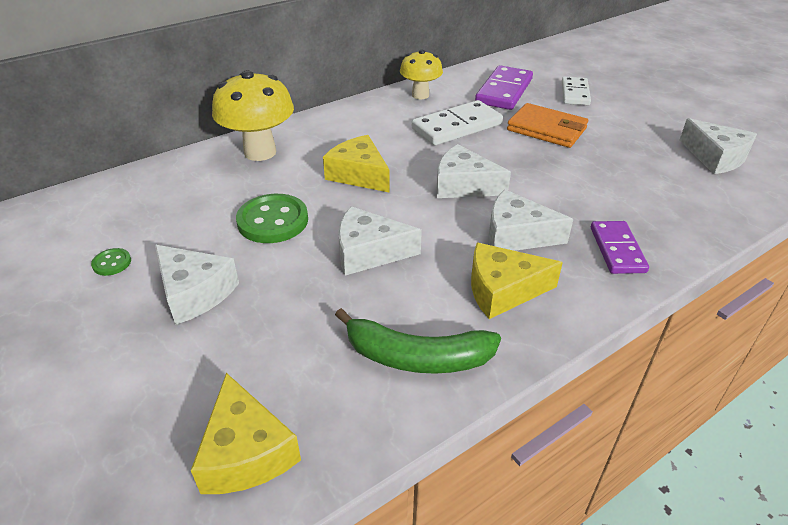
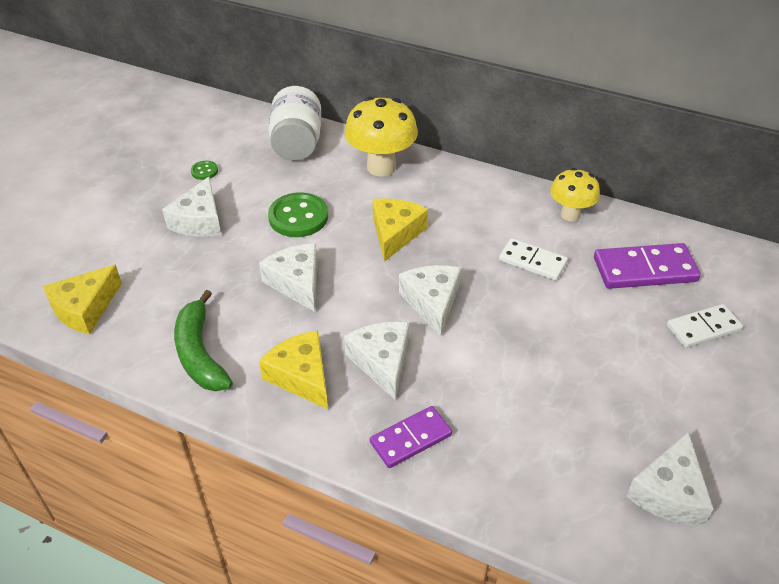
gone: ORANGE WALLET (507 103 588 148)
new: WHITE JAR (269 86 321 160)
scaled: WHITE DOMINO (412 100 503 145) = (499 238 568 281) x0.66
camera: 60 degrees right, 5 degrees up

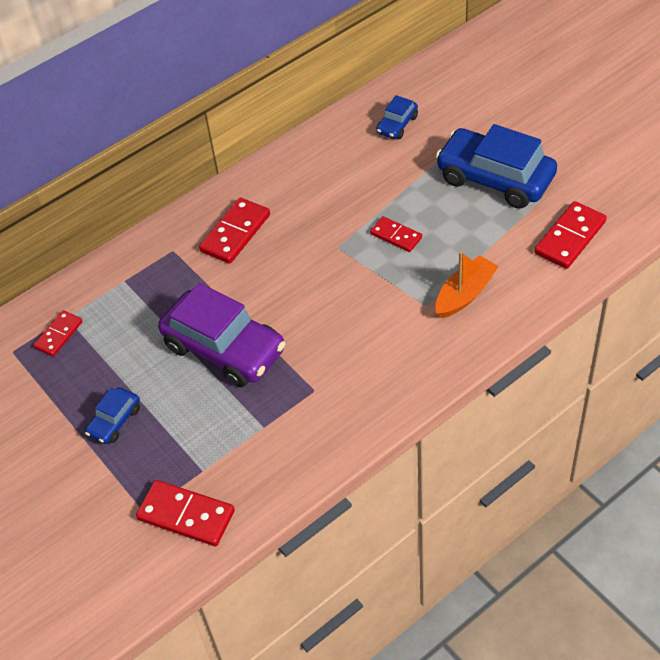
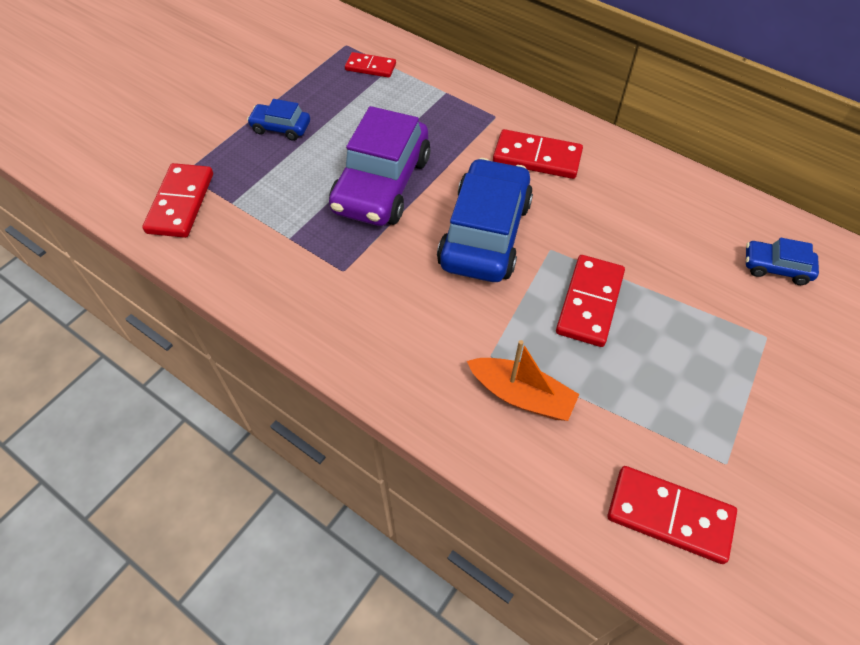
shifted: BLUE CAR (435 124 557 209) to (437 158 533 282)
scaled: RED DOMINO (370 216 422 252) = (556 255 625 347) x1.59
camera: 70 degrees right, 5 degrees up

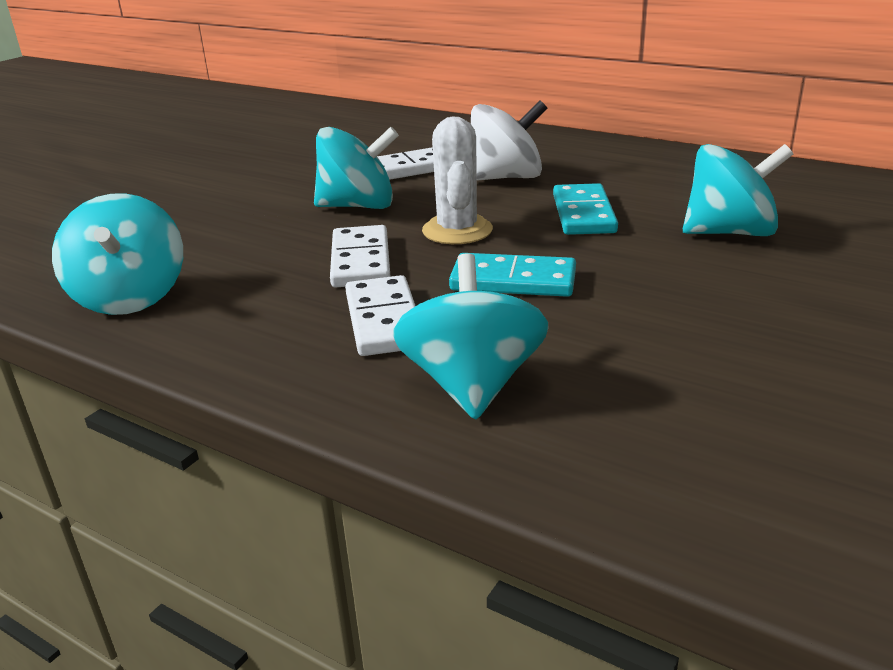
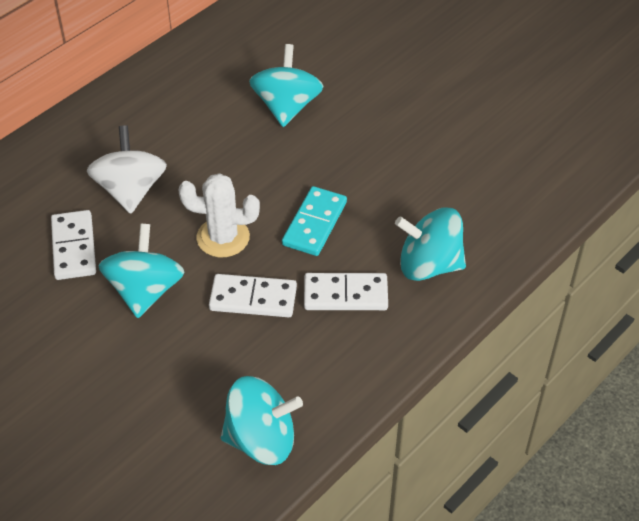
gone: TURQUOISE DOMINO (553 183 618 235)
camera: 80 degrees left, 20 degrees up

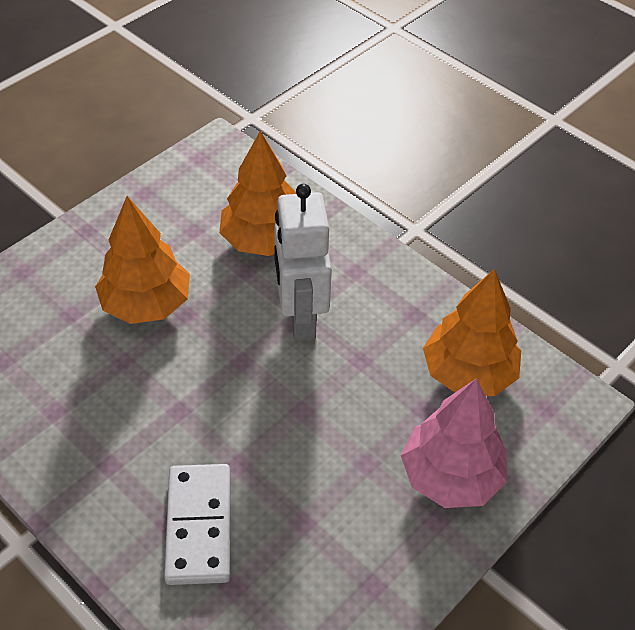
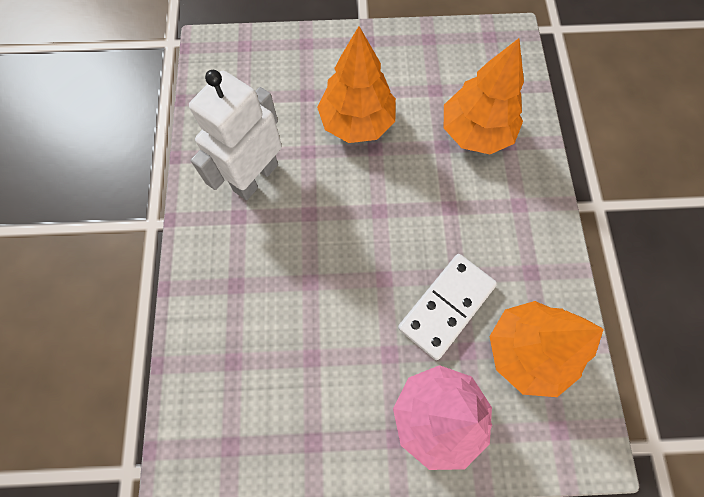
shifted: WHITE DOMINO (164 464 231 585) to (398 254 497 360); WHITE ROBOT (274 184 332 341) to (189 70 282 200)
camera: 45 degrees right, 20 degrees up

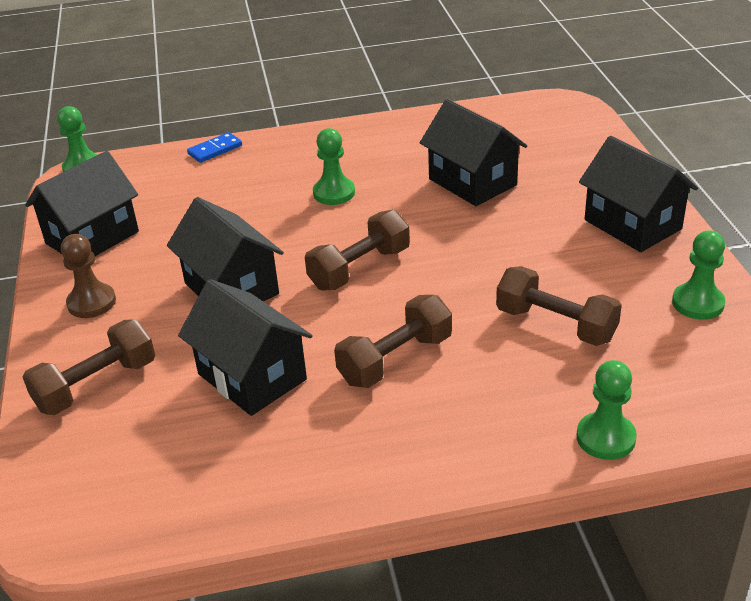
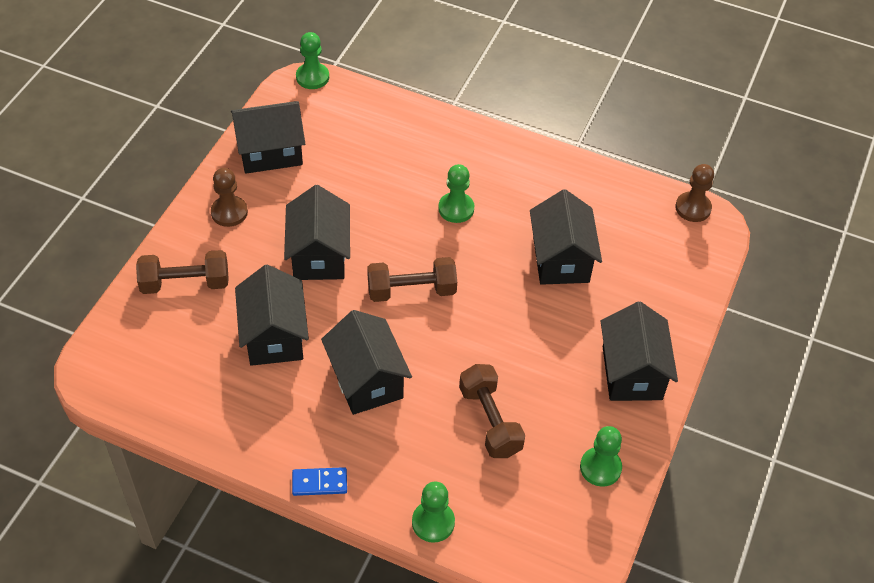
new: BROWN PAWN (675 164 714 222)
shifted: BLUE DOMINO (187 132 242 163) to (292 467 347 496)
swapped: BROWN DUMBBELL (334 295 452 388) to BLACK HOUSE (321 310 412 415)
camera: 30 degrees right, 15 degrees up

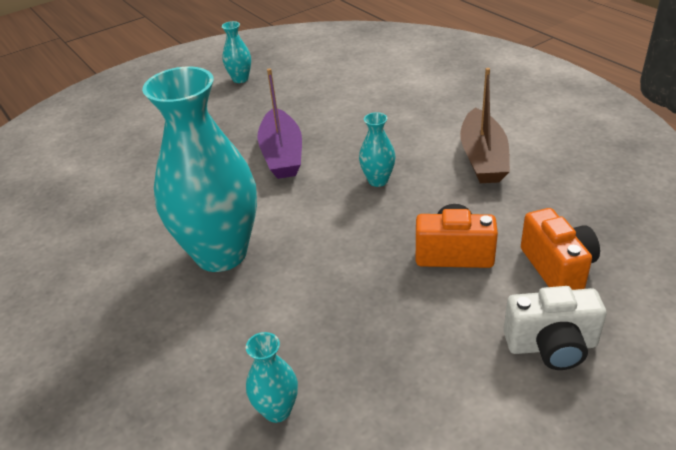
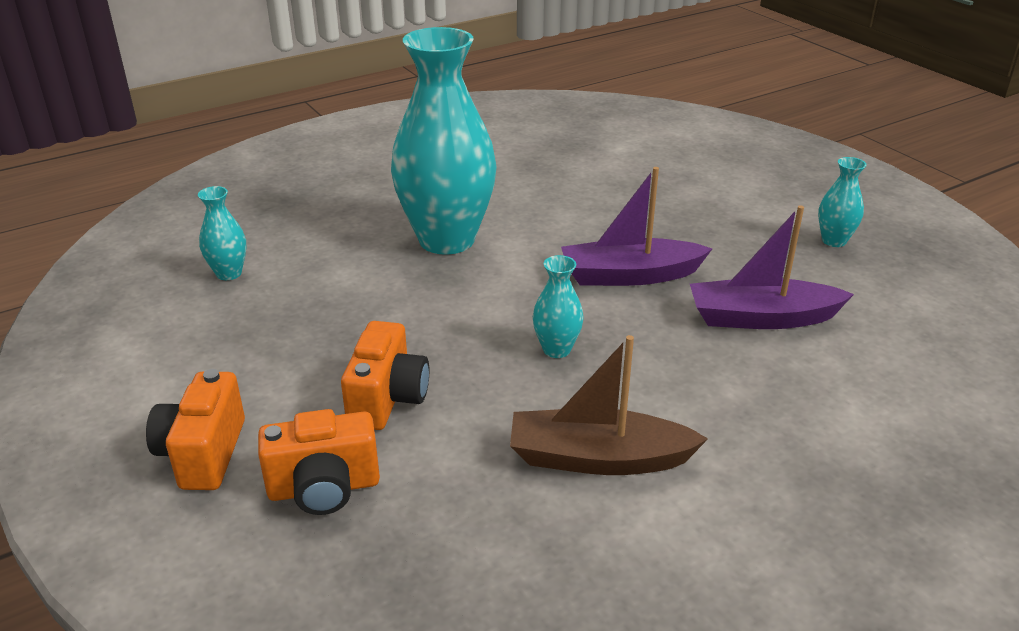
new: PURPLE BOAT (690 205 854 329)
repainted: WHITE CAMERA (503 286 607 370) to ORANGE CAMERA (146 369 245 490)
camera: 90 degrees right, 5 degrees down

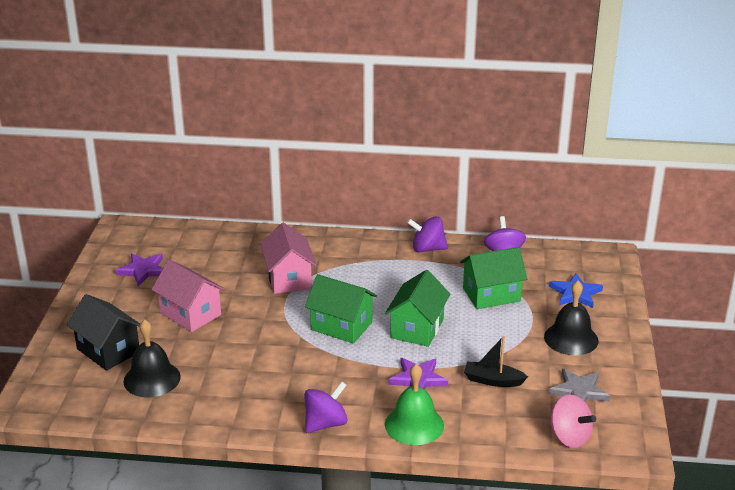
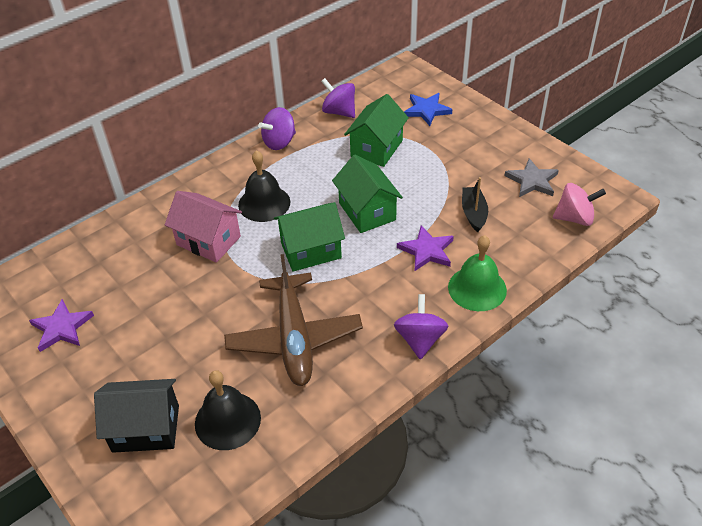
gone: PINK HOUSE (151 260 225 332)
new: BROWN PLANE (224 254 363 386)
shifted: BLACK BELL (544 281 598 355) to (238 150 290 222)
rotated: BLACK BOAT (464 336 528 387) = (462 177 488 232) 120 degrees clockwise
camera: 45 degrees left, 15 degrees up

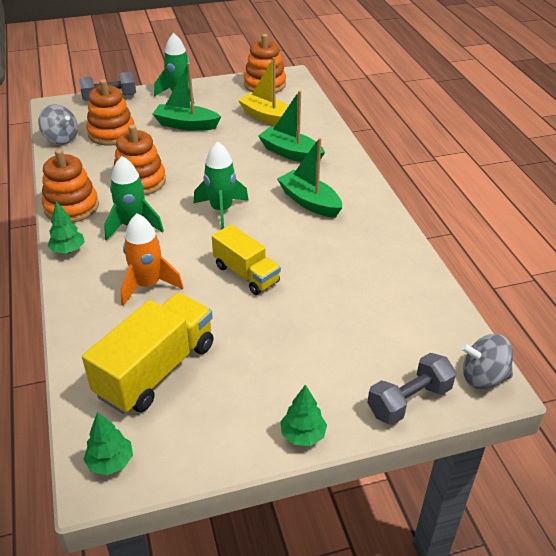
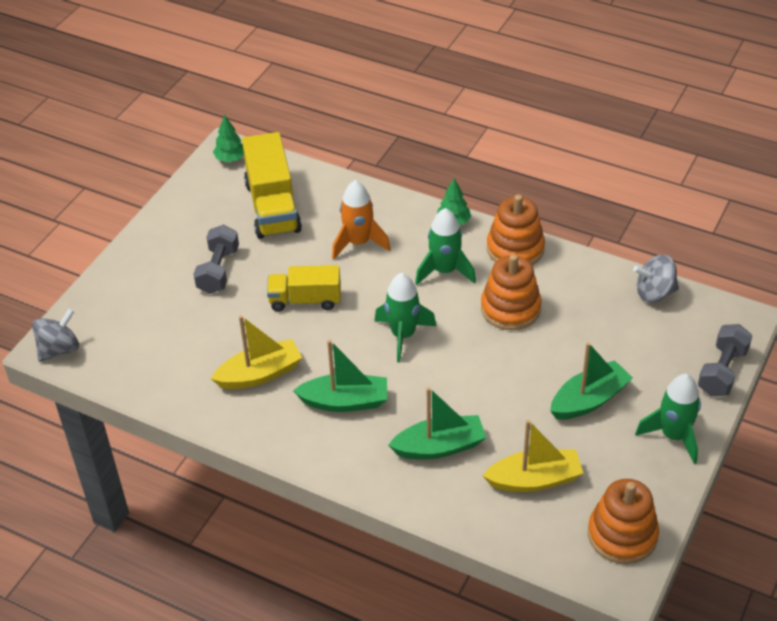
gone: ORANGE STACKING TOY (86 79 134 145); GREEN TREE (280 384 327 446)
new: YELLOW BOAT (211 315 302 389)
shifted: GREY DUMBBELL (367 353 456 425) to (194 225 239 294)
camera: 135 degrees right, 5 degrees up

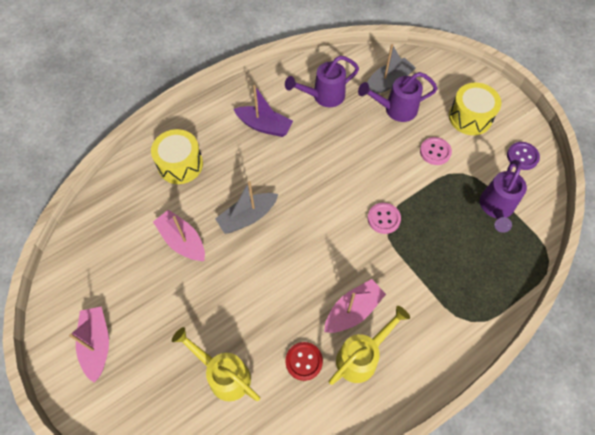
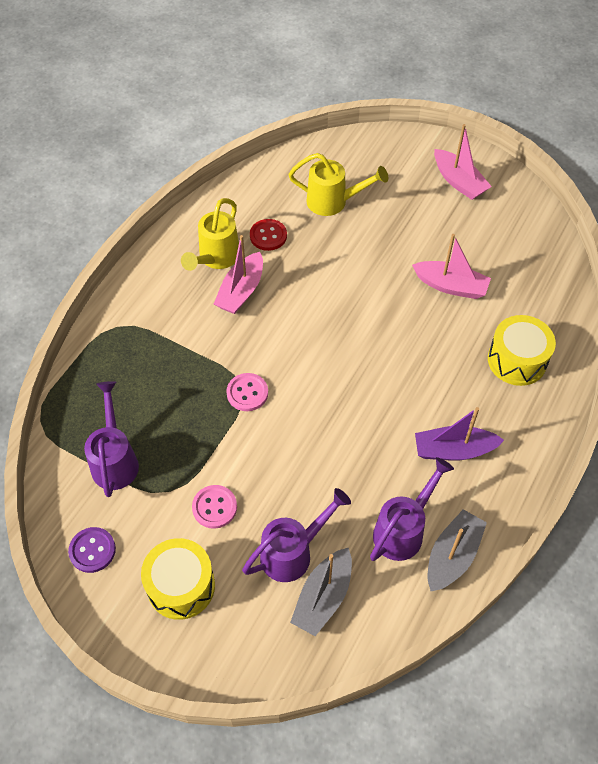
shifted: GREY BOAT (215 181 278 234) to (428 509 487 591)
camera: 155 degrees right, 5 degrees down

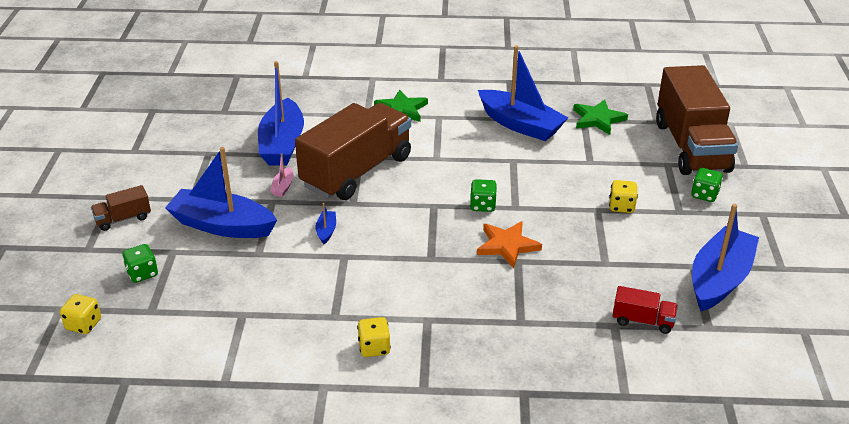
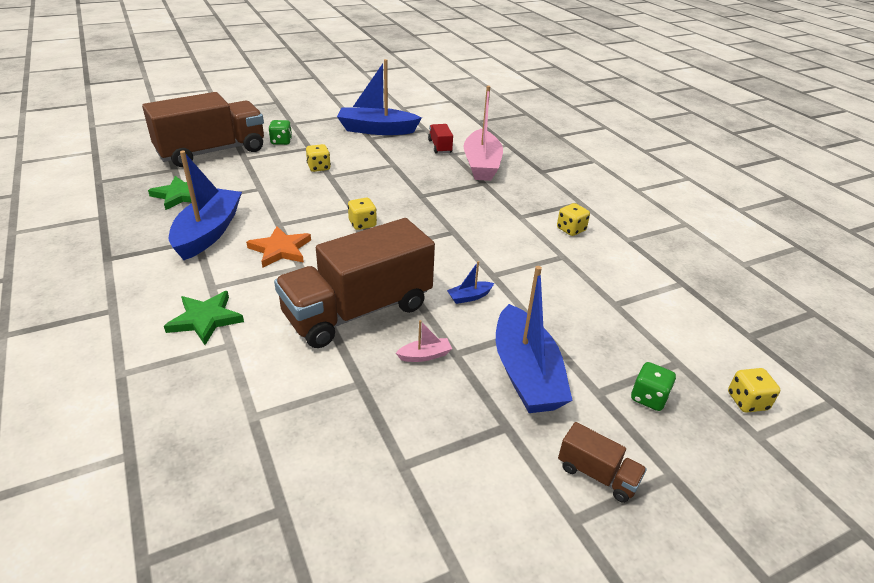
gone: BLUE BOAT (258 61 304 166)
new: PINK BOAT (464 86 503 181)
shifted: ORANGE STAR (477 221 542 268) to (246 226 311 268)
repainted: GREEN DICE (470 179 497 212) to YELLOW DICE (348 198 377 230)
rotated: BROWN TRUCK (295 103 411 200) = (274 218 435 348) 45 degrees counterclockwise
camera: 120 degrees left, 0 degrees up

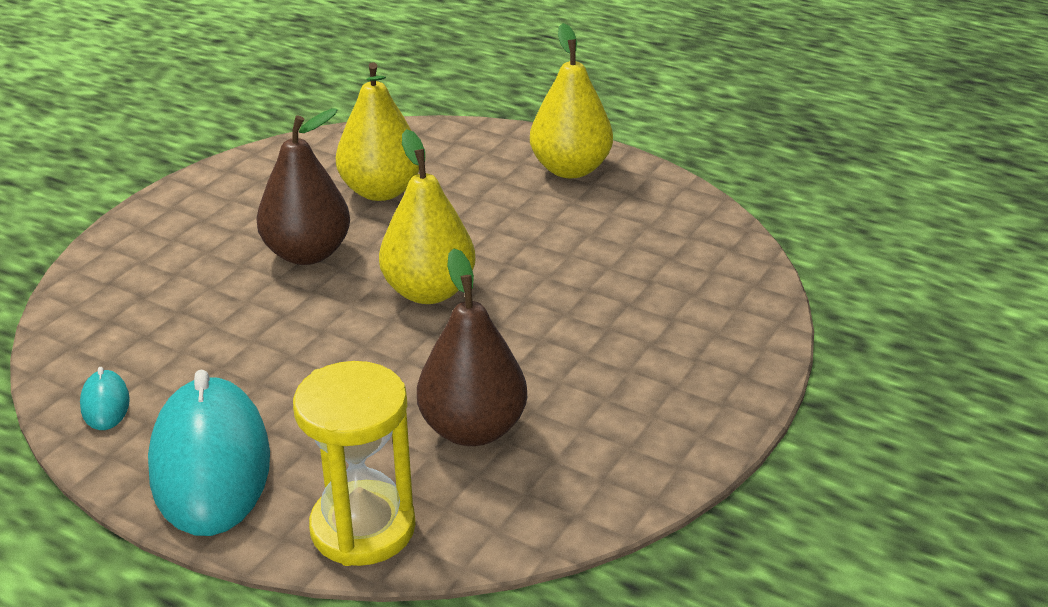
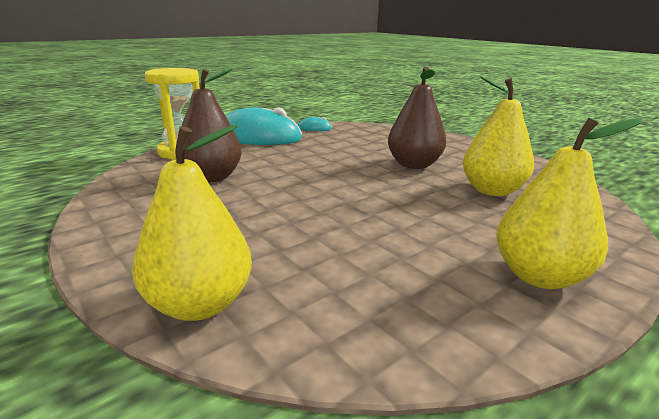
shifted: YELLOW PEAR (379 129 476 304) to (132 125 252 321)
camera: 110 degrees right, 10 degrees down

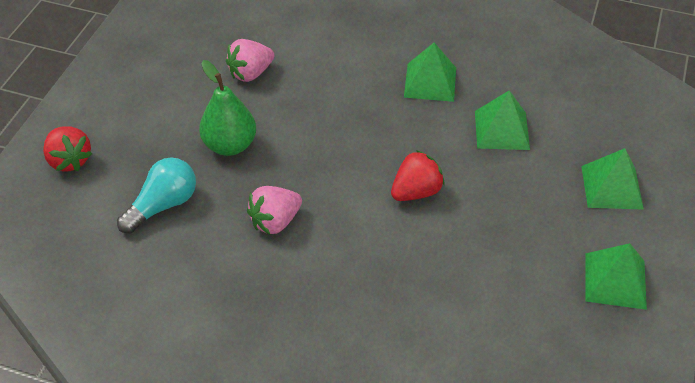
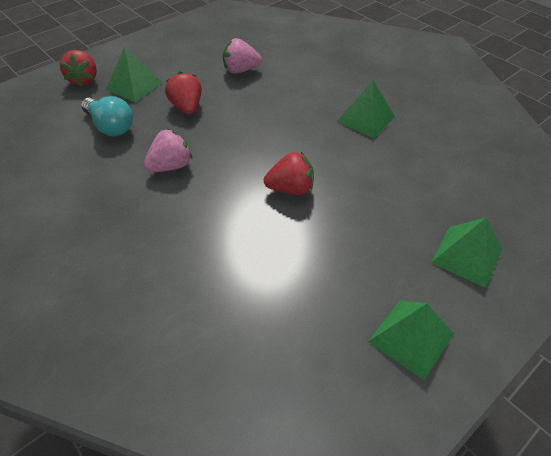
shifted: GREEN PYRAMID (475 91 530 150) to (106 47 162 103)
swapped: GREEN PEAR (199 60 256 156) to RED STRAWBERRY (165 72 202 114)
rotated: TURQUOISE LIGHT BULB (117 157 196 234) = (81 96 133 136) 60 degrees clockwise; PINK STRAWBERRY (247 186 302 234) = (144 129 192 172) 150 degrees clockwise
camera: 30 degrees right, 0 degrees up

